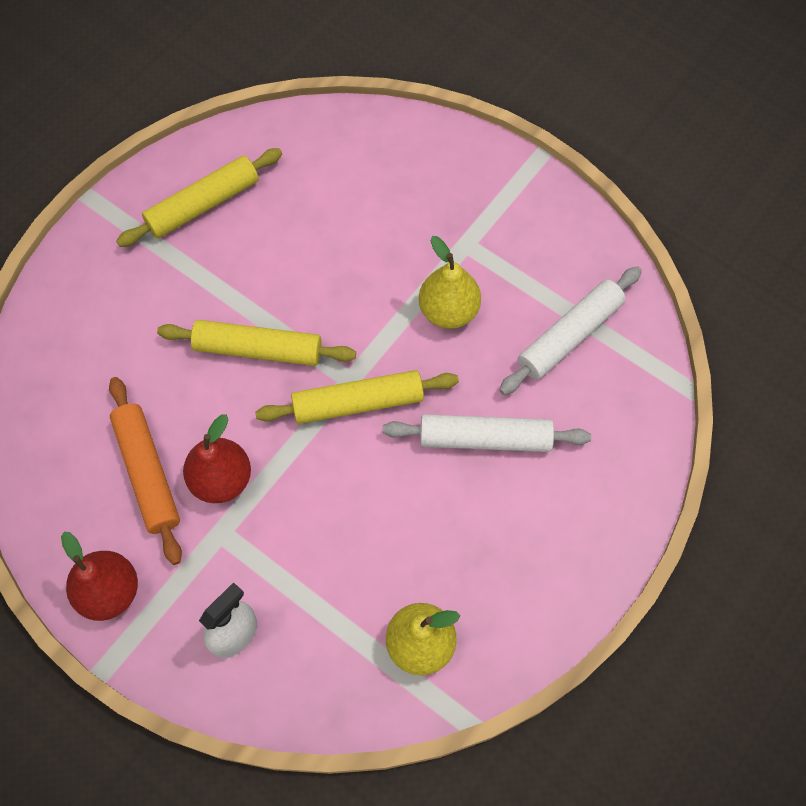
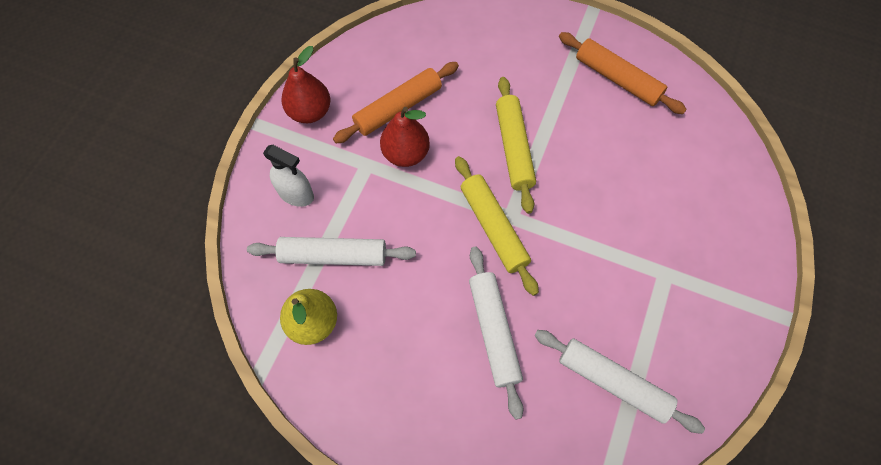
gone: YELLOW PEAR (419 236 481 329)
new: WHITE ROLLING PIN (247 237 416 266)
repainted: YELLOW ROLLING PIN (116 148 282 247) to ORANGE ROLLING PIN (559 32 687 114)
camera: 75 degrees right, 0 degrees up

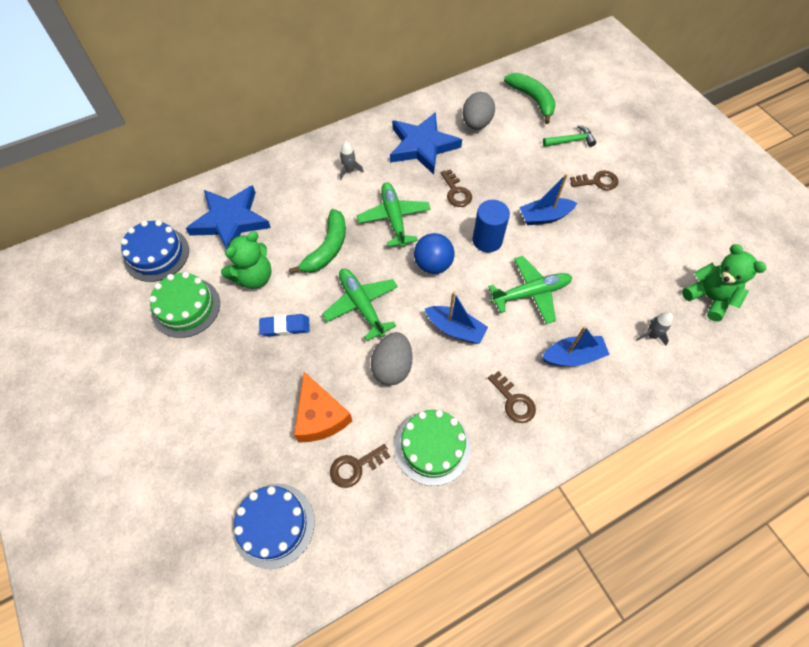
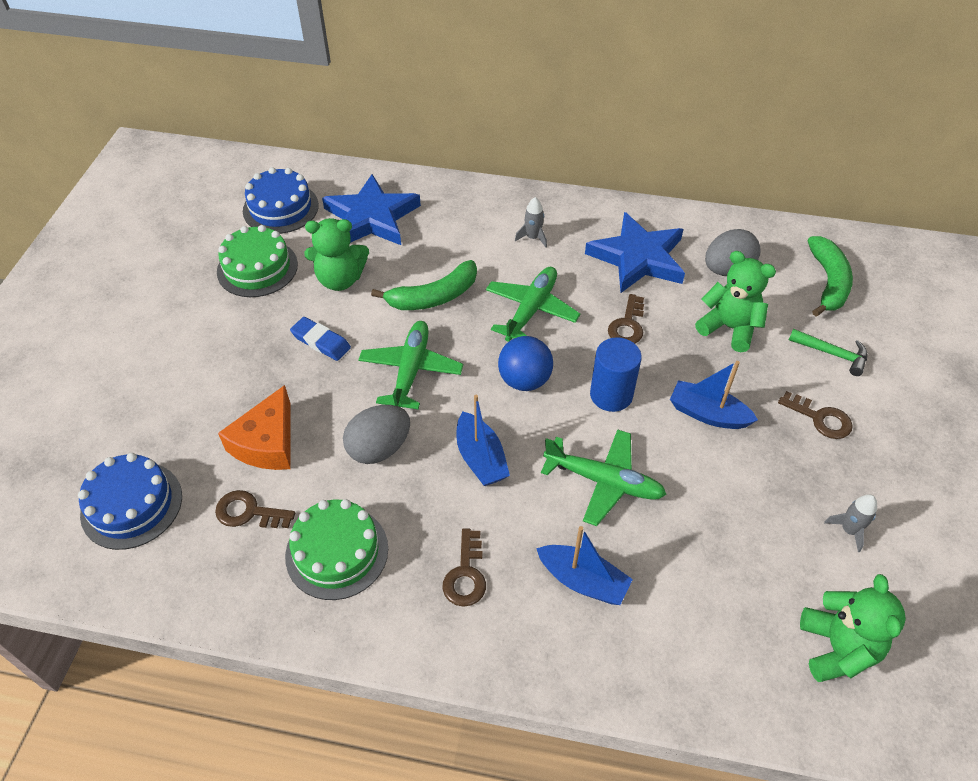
new: GREEN TEDDY BEAR (695 251 776 352)
shifted: GREY ROCKET (636 312 673 346) to (824 494 877 552)
camera: 40 degrees right, 10 degrees down

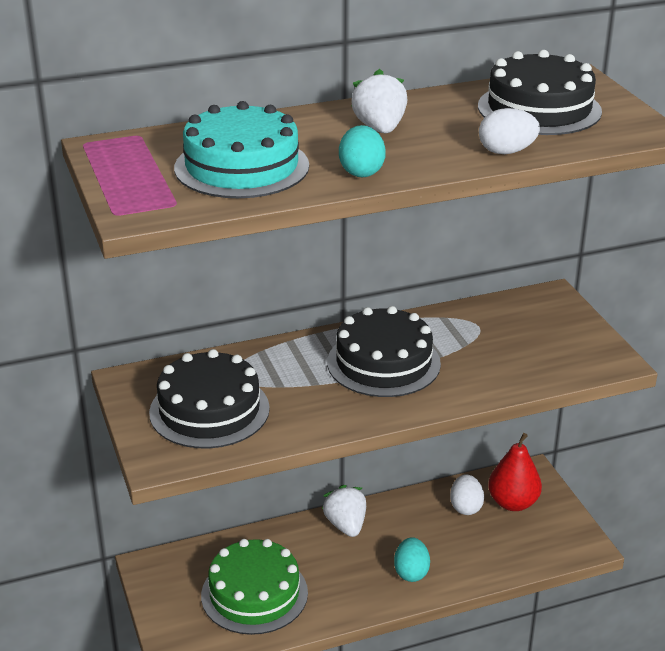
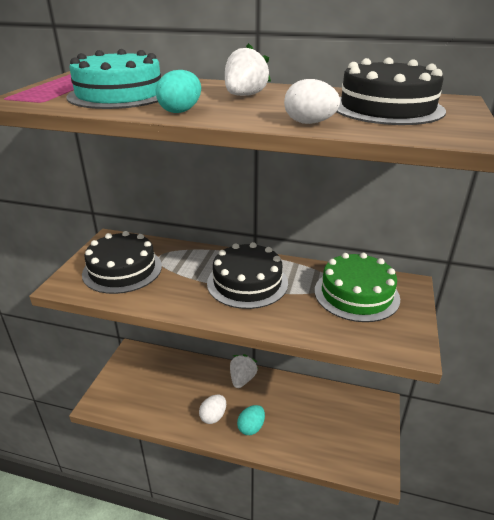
gone: RED PEAR (488 433 542 511)
shifted: GREEN CAKE (201 539 308 635) to (315 253 400 322); WHITE EGG (450 474 484 515) to (199 395 226 424)
camera: 35 degrees right, 0 degrees up

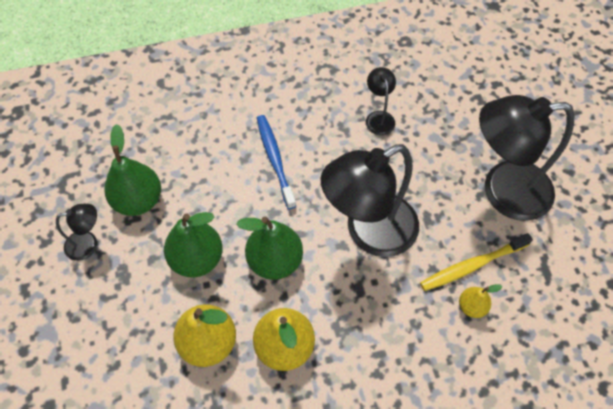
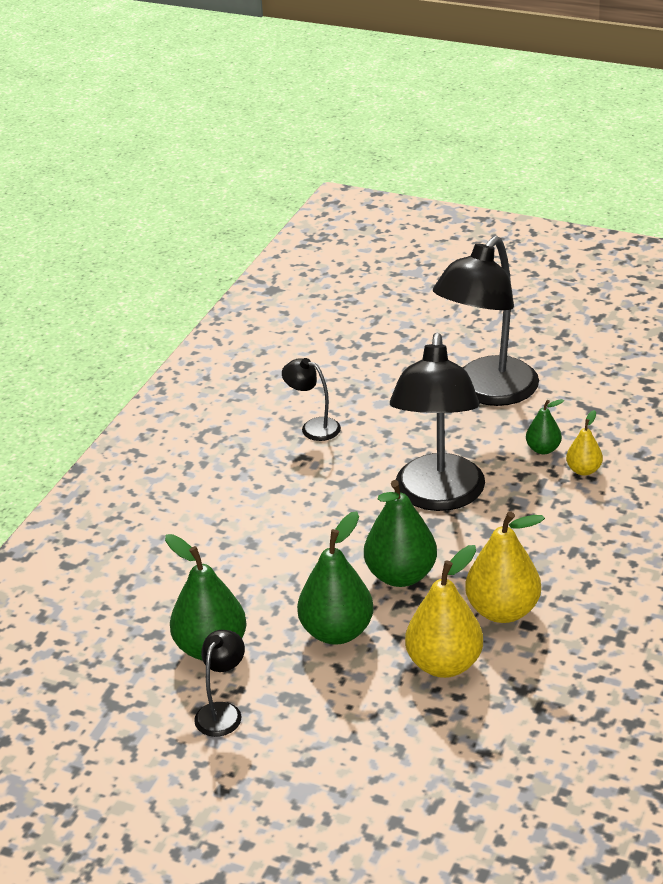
gone: BLUE TOOTHBRUSH (257 115 296 209)
swapped: YELLOW TOOTHBRUSH (420 233 533 291) to GREEN PEAR (526 399 564 454)
camera: 50 degrees left, 25 degrees down

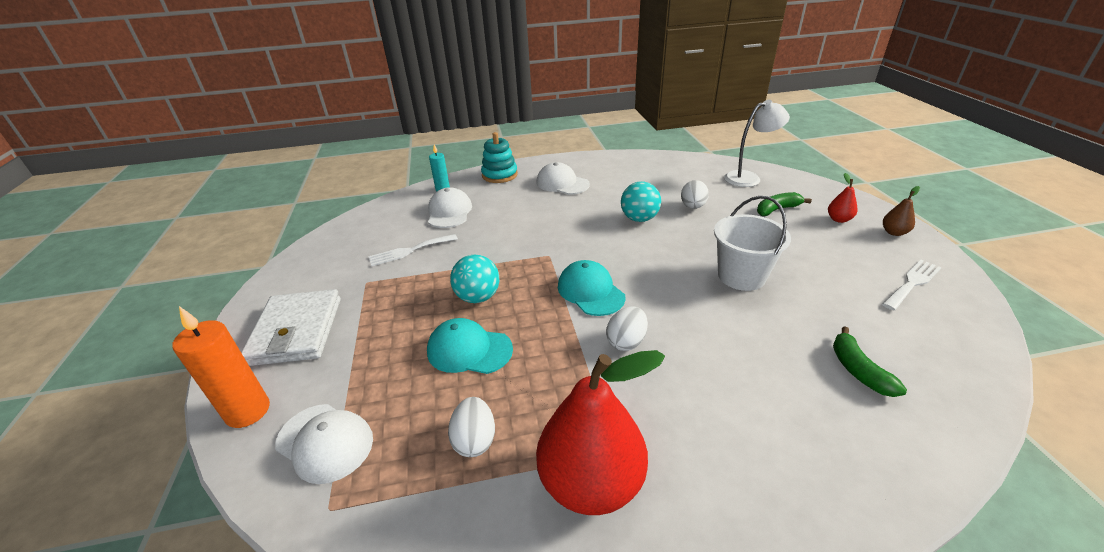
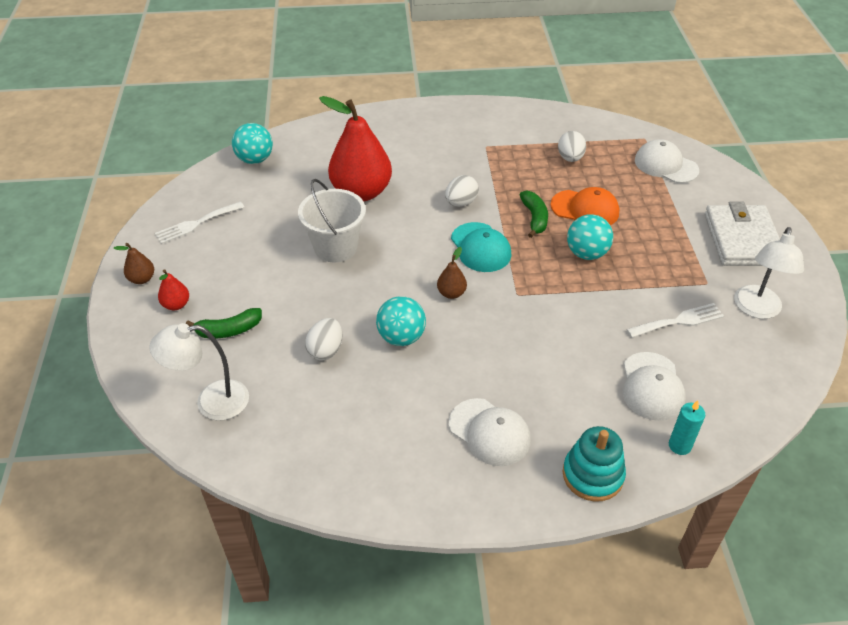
gone: ORANGE CANDLE (172 306 270 428)
new: TURQUOISE BALL (232 123 273 164); BROWN PEAR (437 247 467 299); WHITE LAMP (734 227 804 319)
shifted: RED PEAR (536 350 665 515) to (319 96 392 201); GREEN BANANA (833 326 907 397) to (519 190 548 238)
repainted: TURQUOISE CAP (427 318 513 374) to ORANGE CAP (551 187 619 225)
camera: 175 degrees left, 10 degrees up

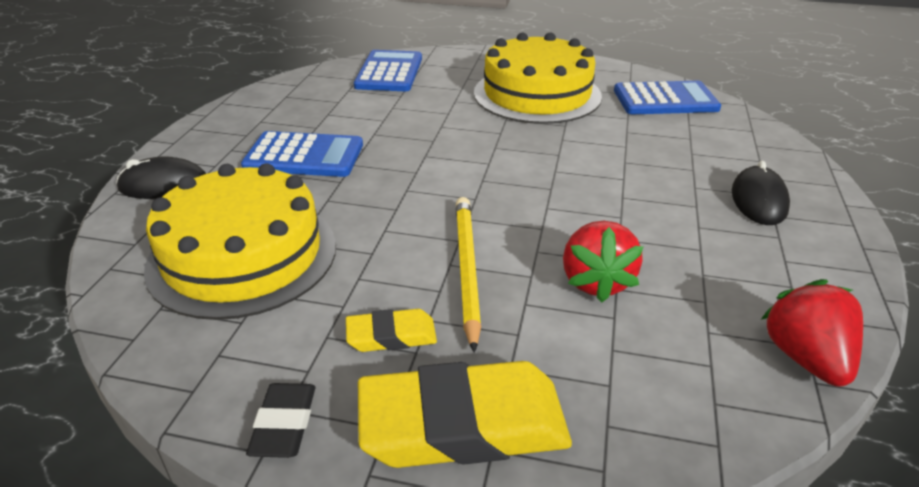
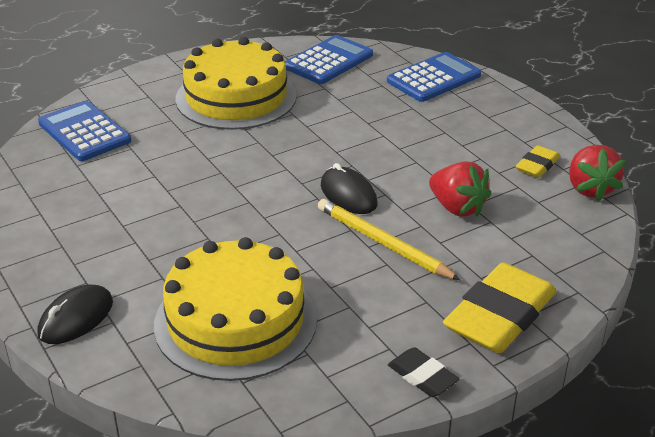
shifted: BLUE CALCULATOR (241 131 363 177) to (387 52 481 102); YELLOW ERASER (346 309 437 352) to (516 145 560 178); BLACK MOUSE (732 160 790 225) to (321 163 377 214)
rotated: RED STRAWBERRY (761 279 863 387) = (569 145 626 202) 135 degrees counterclockwise
camera: 45 degrees left, 0 degrees up

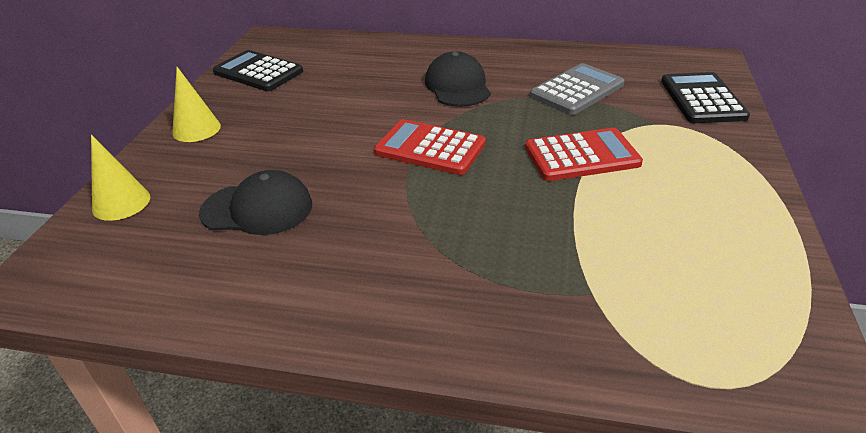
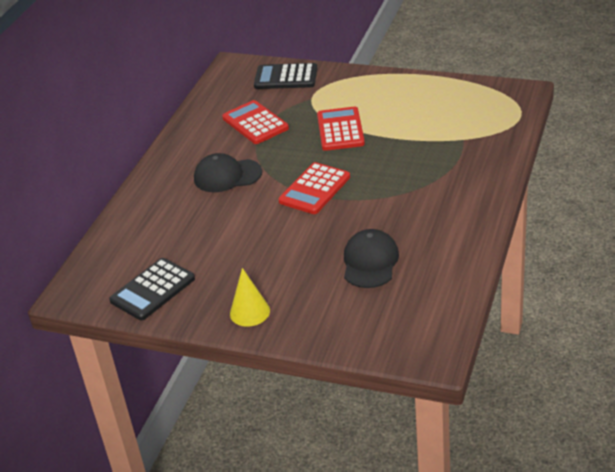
gone: YELLOW CONE (91 135 150 221)
repainted: GREY CALCULATOR (530 63 625 115) to RED CALCULATOR (222 100 289 144)
camera: 80 degrees left, 0 degrees up

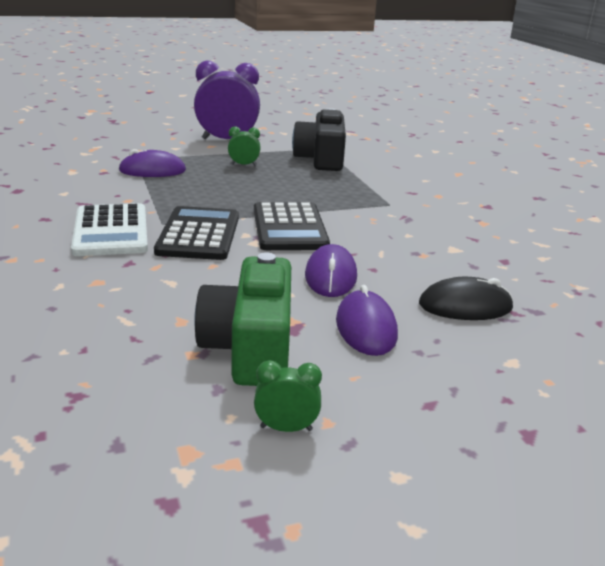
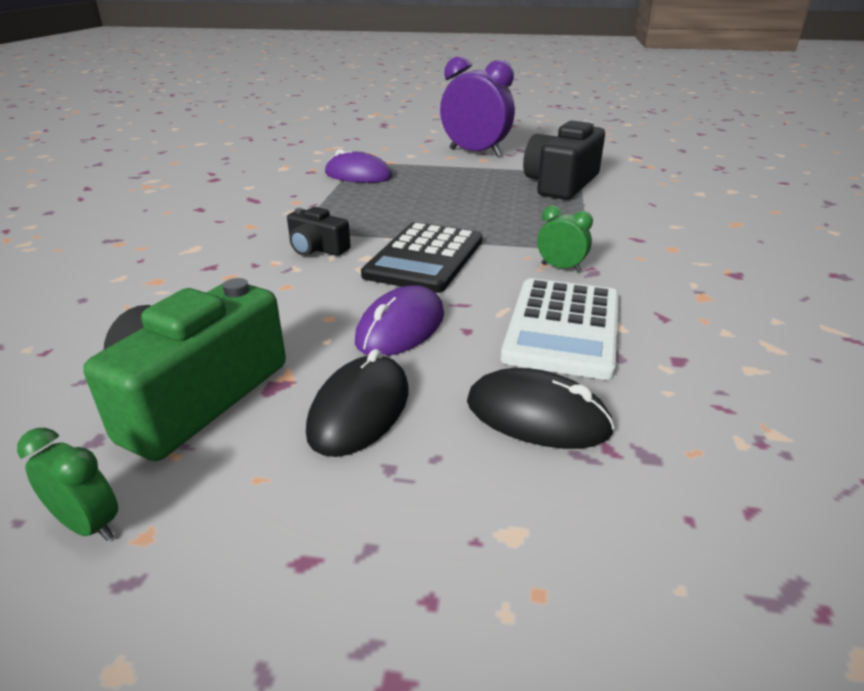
shifted: WHITE CALCULATOR (71 203 148 256) to (501 278 619 380); GREEN CLOCK (228 127 261 166) to (537 205 593 272)
swapped: BLACK CALCULATOR (154 206 239 260) to BLACK CAMERA (287 207 351 256)
repainted: PURPLE MOUSE (336 285 398 356) to BLACK MOUSE (306 349 408 457)
camera: 30 degrees right, 5 degrees up

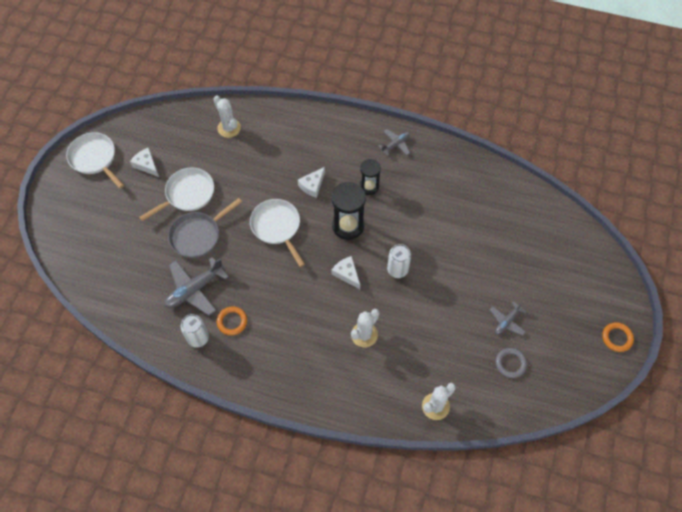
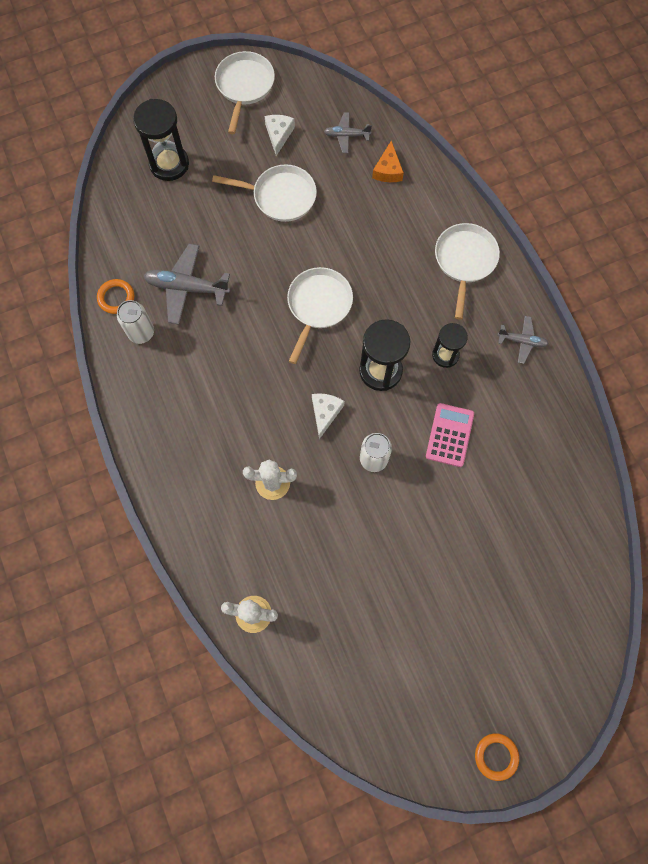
gone: GREY PAN (168 198 242 258); WHITE CHEESE (298 167 325 198); GREY RING (496 348 527 378)
new: BLACK HOURGLASS (133 99 189 181); PINK CALCULATOR (426 403 474 467); WHITE PAN (435 223 500 320)
shifted: ORANGE RING (217 306 247 335) to (97 279 134 314); GREY PLANE (490 301 526 335) to (324 112 372 153)
swapped: WHITE CACTUS (214 96 241 138) to ORANGE CHEESE (372 141 404 182)
camera: 50 degrees right, 10 degrees up

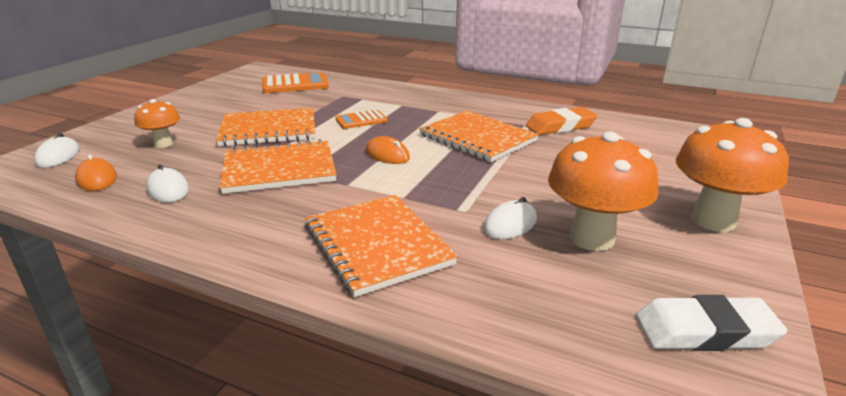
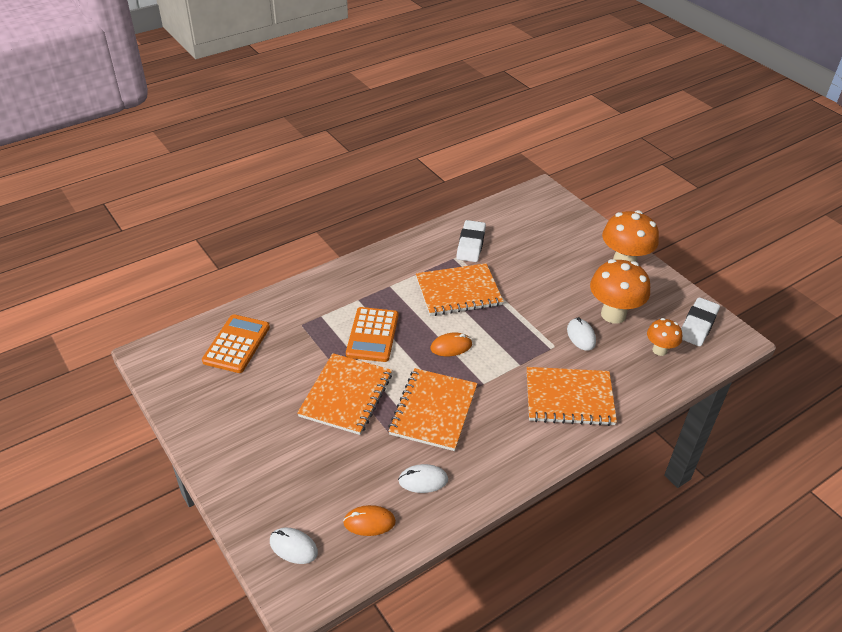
shifted: ORANGE MUSHROOM (134 99 180 148) to (647 318 682 356)
repainted: ORANGE ERASER (526 107 598 135) to WHITE ERASER (456 220 486 262)
scaled: ORANGE CALCULATOR (335 110 388 129) = (346 307 398 362) x1.61
camera: 60 degrees left, 15 degrees up

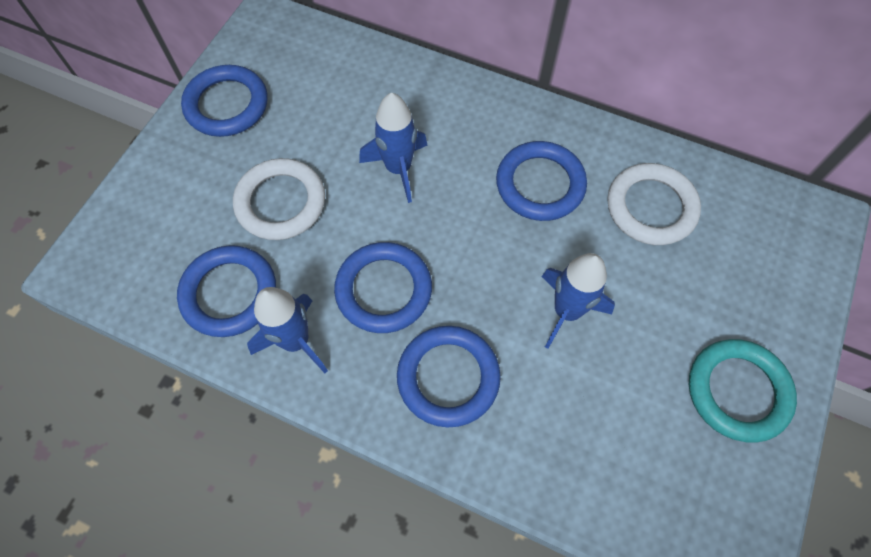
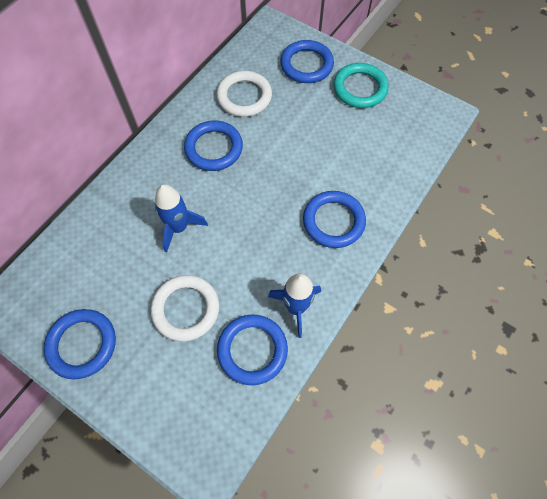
gone: BLUE ROCKET (541 253 615 349)
shifted: BLUE RING (334 242 432 333) to (280 40 334 83)
camera: 80 degrees left, 0 degrees up

